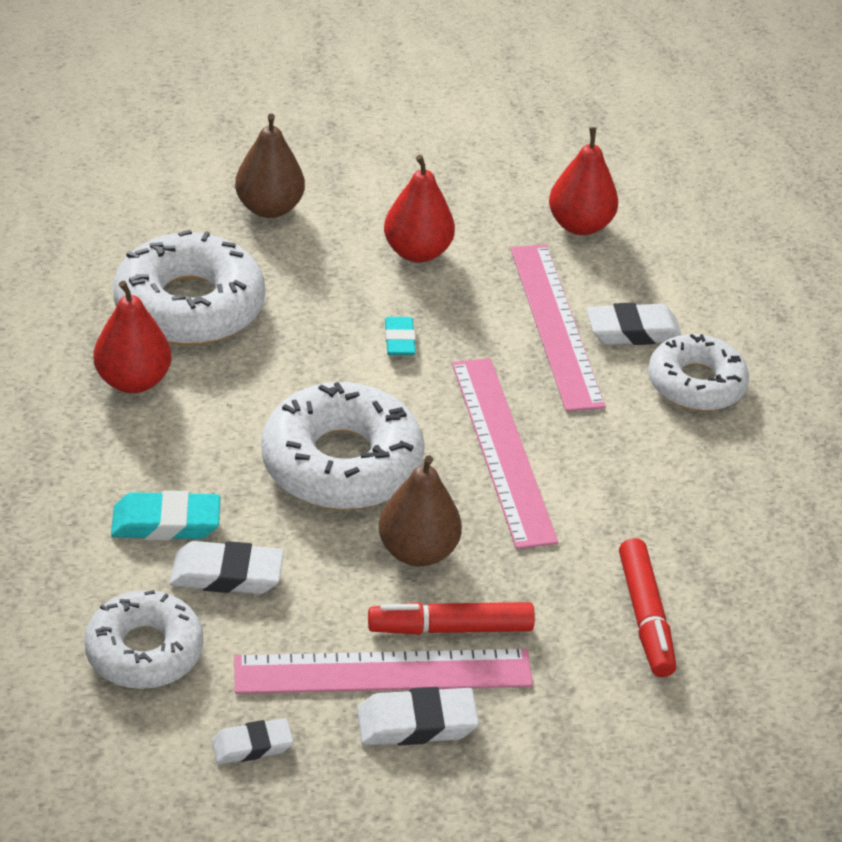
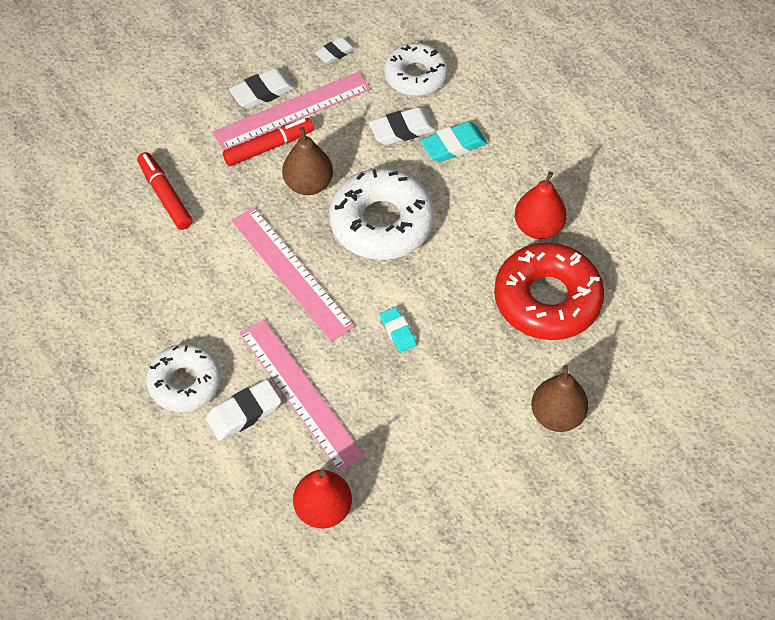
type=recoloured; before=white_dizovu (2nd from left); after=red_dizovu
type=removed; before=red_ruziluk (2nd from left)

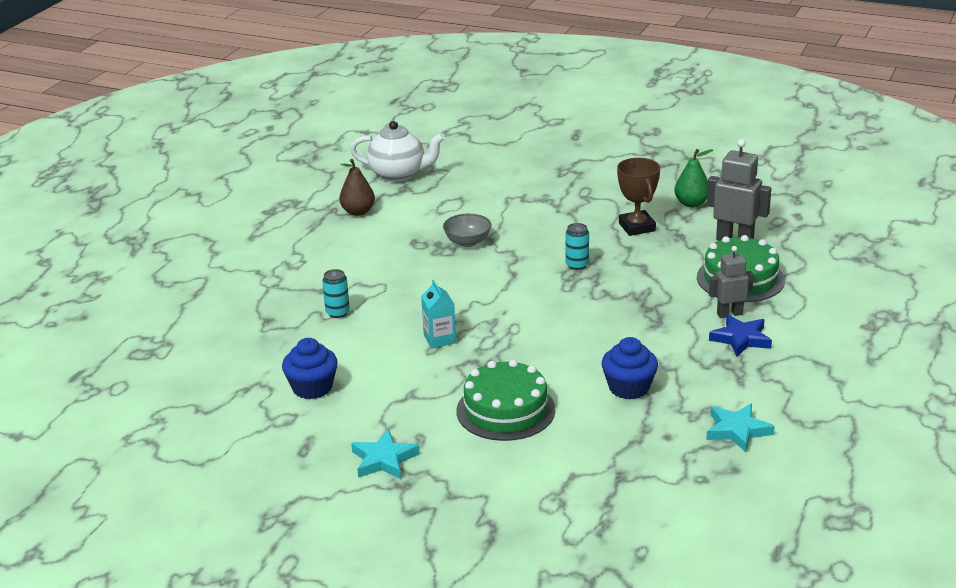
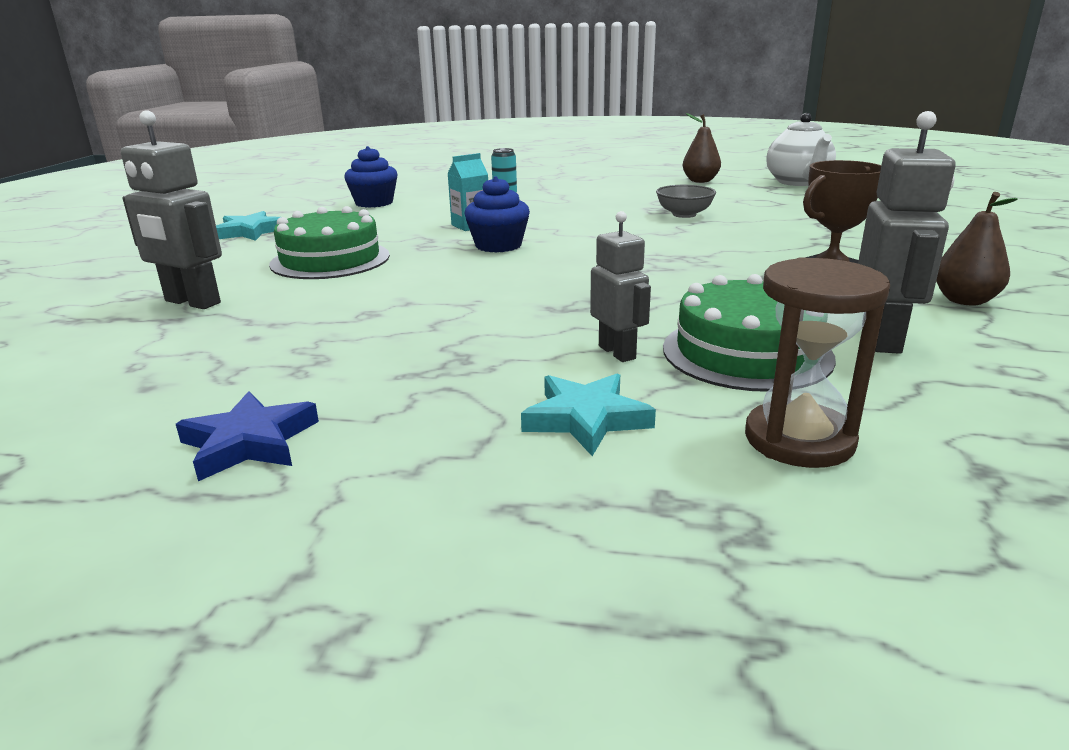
type=removed; before=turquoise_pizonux (2nd from left)
type=moved; before=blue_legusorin (2nd from left)
type=recoloured; before=green_ruziluk; after=brown_ruziluk (2nd from left)
type=moved; before=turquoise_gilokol (2nd from left)
type=moved; before=blue_gilokol
type=added; after=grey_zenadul (1st from left)
type=added; after=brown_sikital

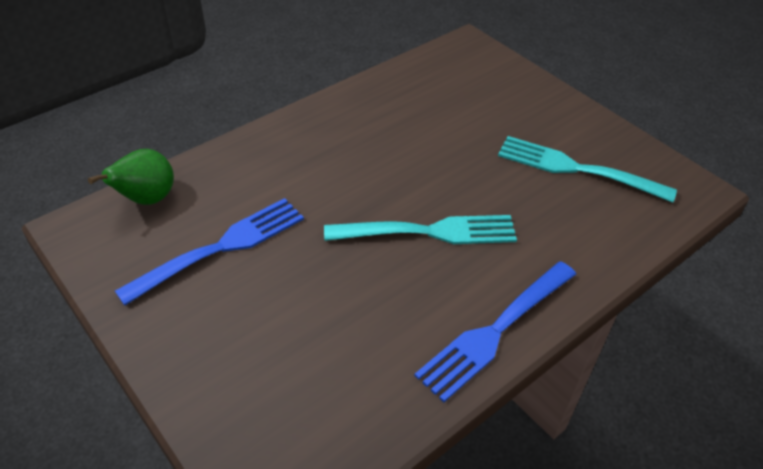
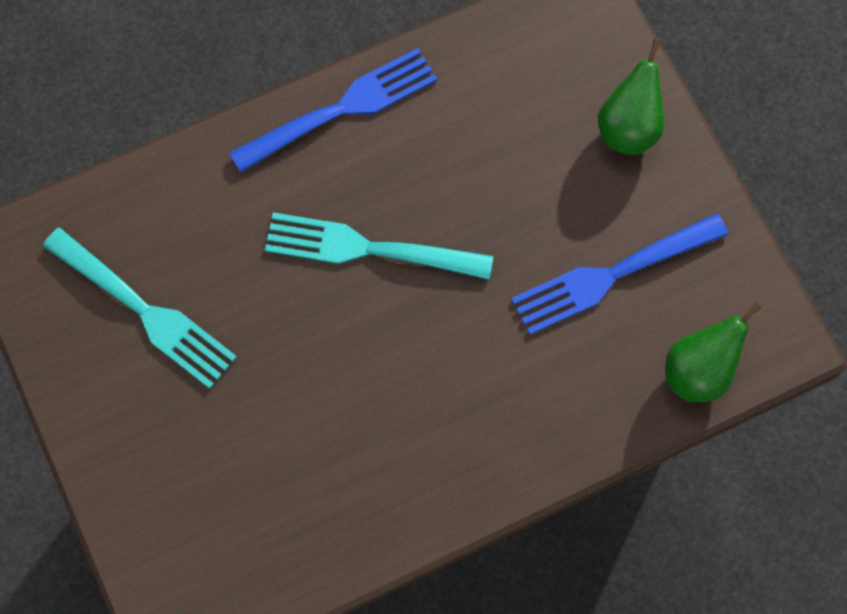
type=added; after=green_ruziluk (1st from left)

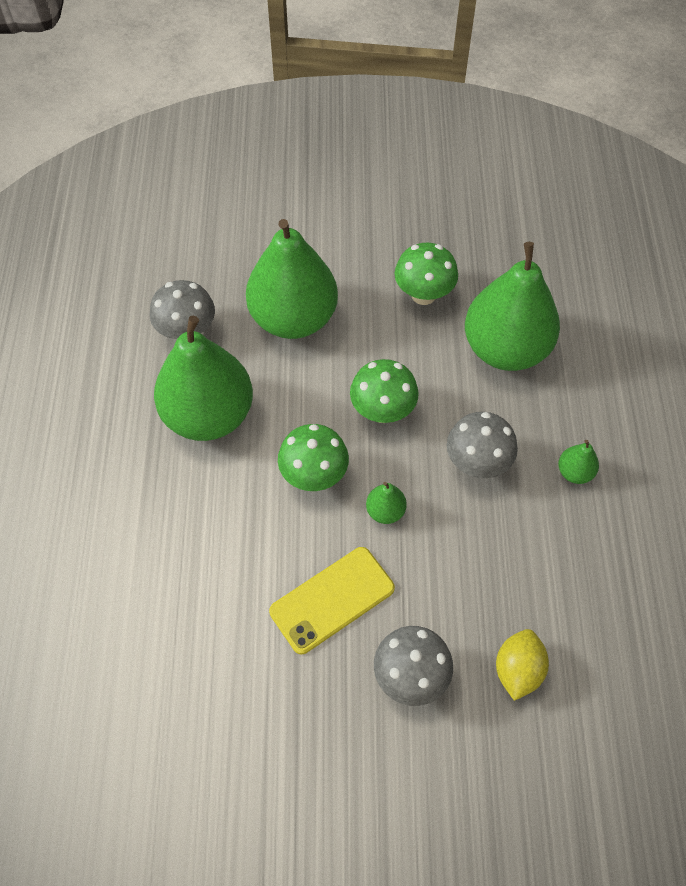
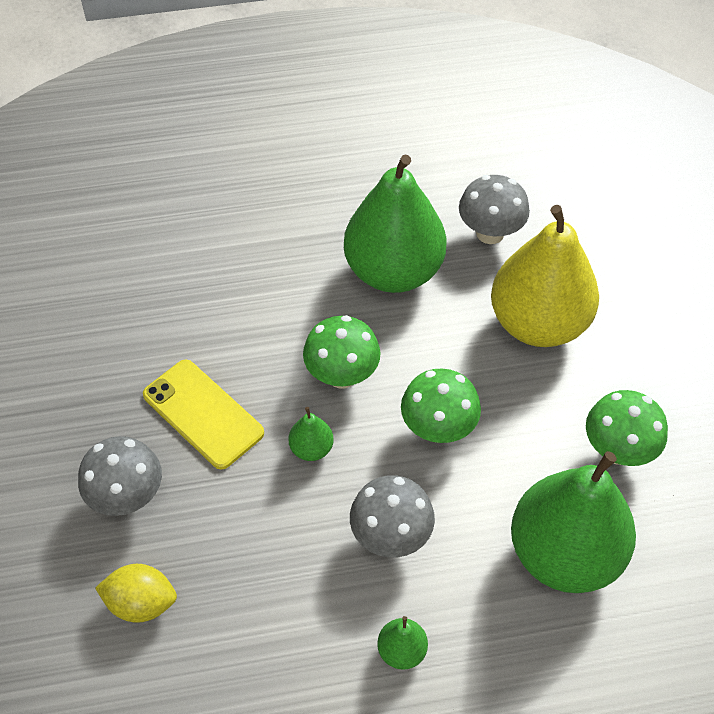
type=recoloured; before=green_ruziluk (2nd from left); after=yellow_ruziluk

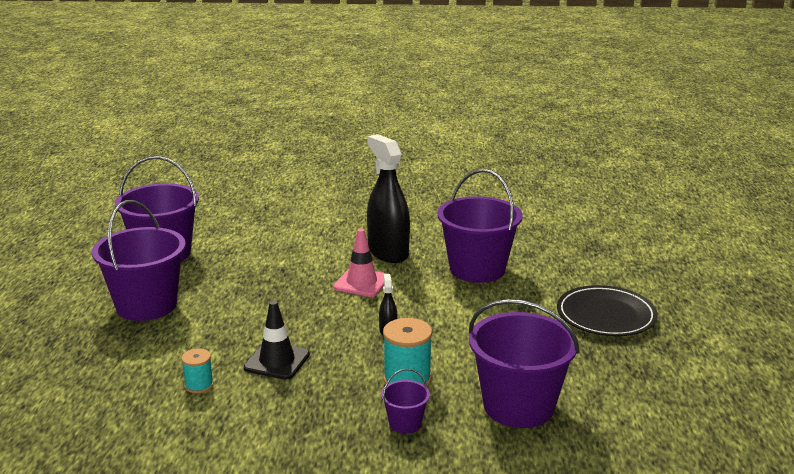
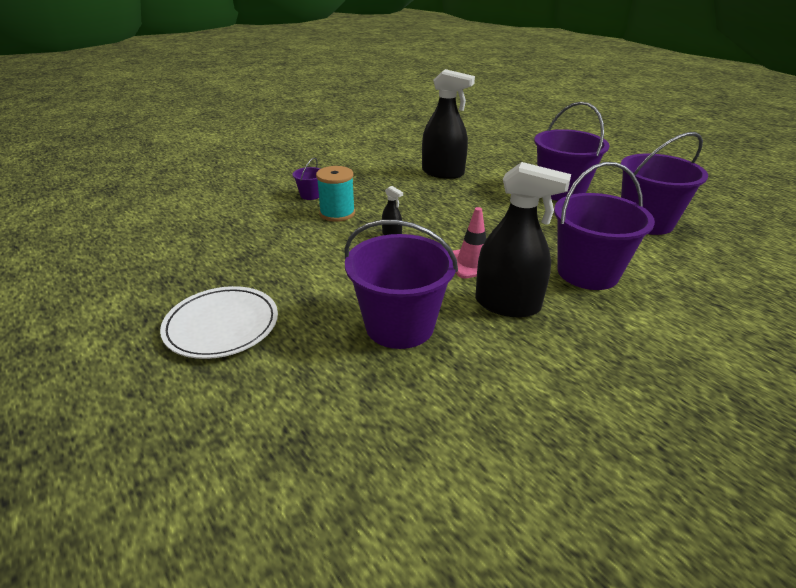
type=replaced; before=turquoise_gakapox (1st from left); after=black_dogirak (2nd from left)
type=removed; before=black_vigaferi
type=moved; before=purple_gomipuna (5th from left in the first image); after=purple_gomipuna (4th from left)
type=recoloured; before=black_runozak; after=white_runozak

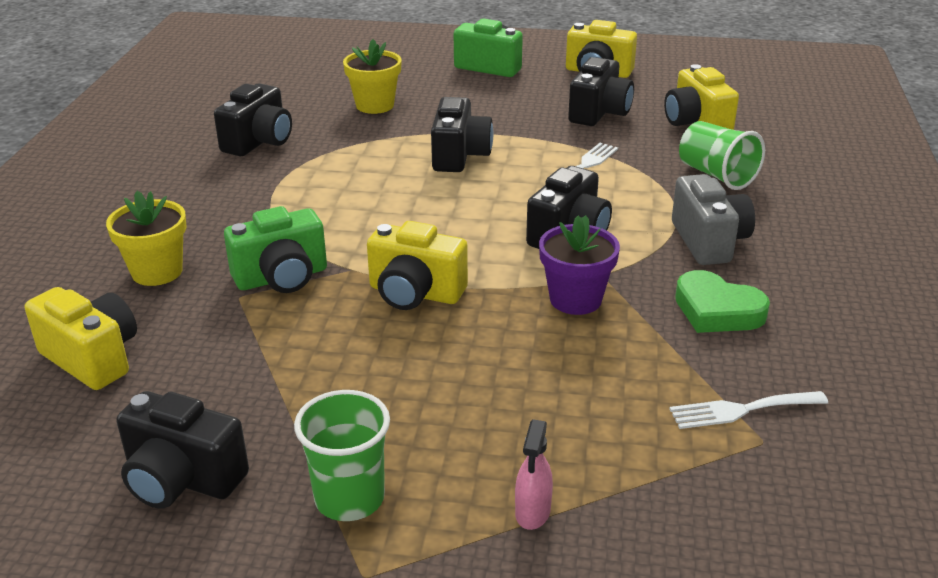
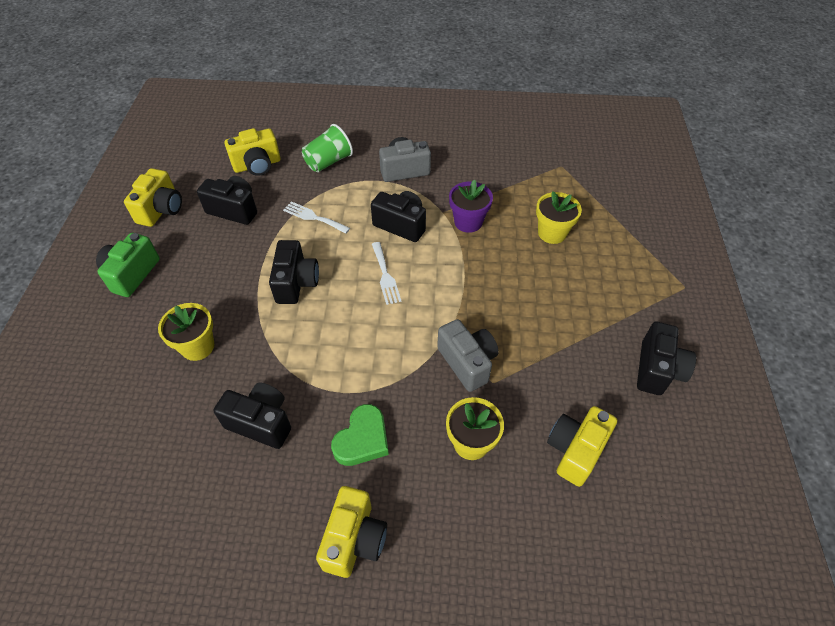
type=recoloured; before=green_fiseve (1st from left); after=grey_fiseve (2nd from left)
type=removed; before=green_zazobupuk (1st from left)
type=moved; before=yellow_fiseve (2nd from left in the first image); after=yellow_fiseve (3rd from left)
type=turned; before=black_fiseve (3rd from left); turn=90
type=removed; before=pink_dogirak
type=moved; before=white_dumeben (2nd from left)
type=moved; before=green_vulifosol
type=added; after=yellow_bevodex (3rd from left)

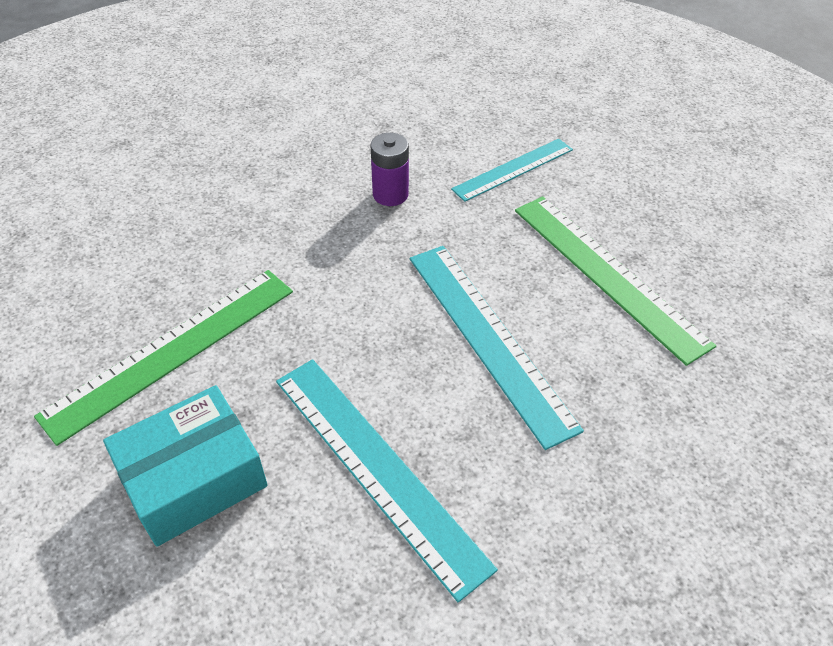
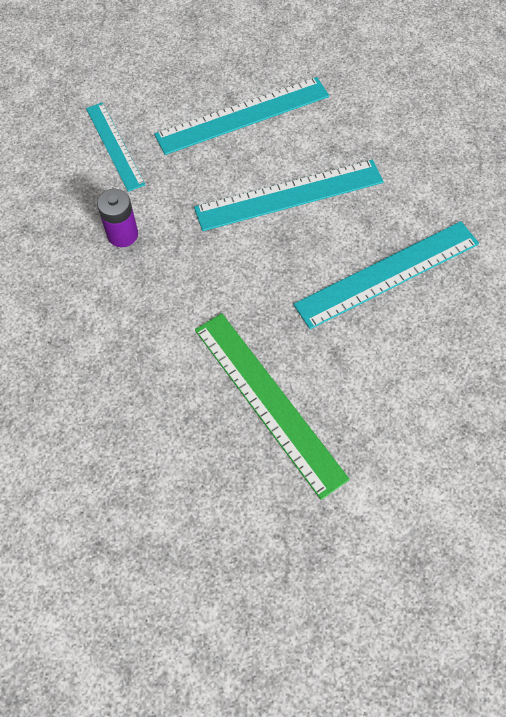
type=removed; before=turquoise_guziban
type=recoloured; before=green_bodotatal (2nd from left); after=turquoise_bodotatal (2nd from left)

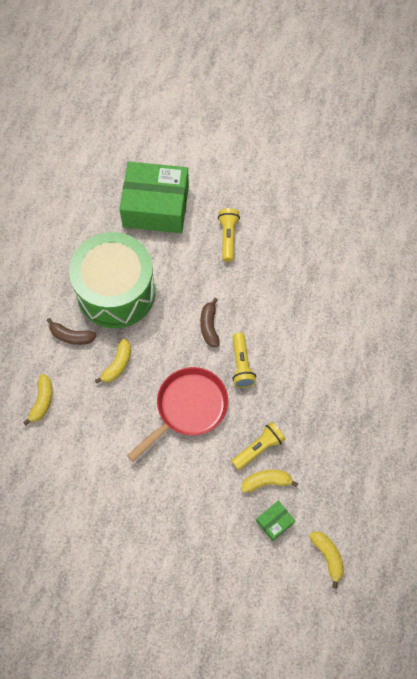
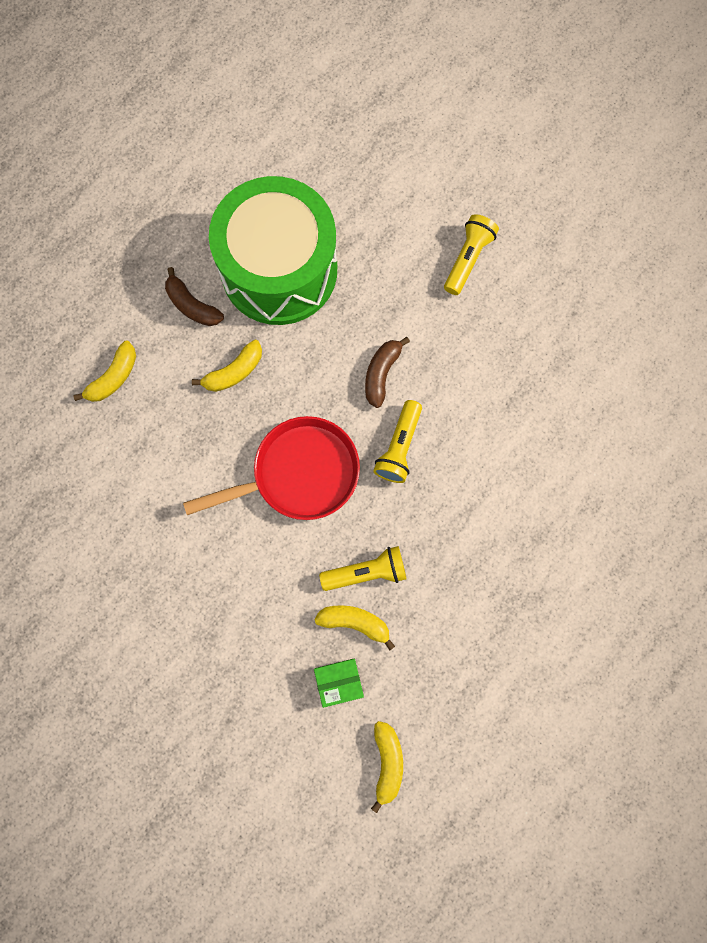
type=removed; before=green_guziban (1st from left)

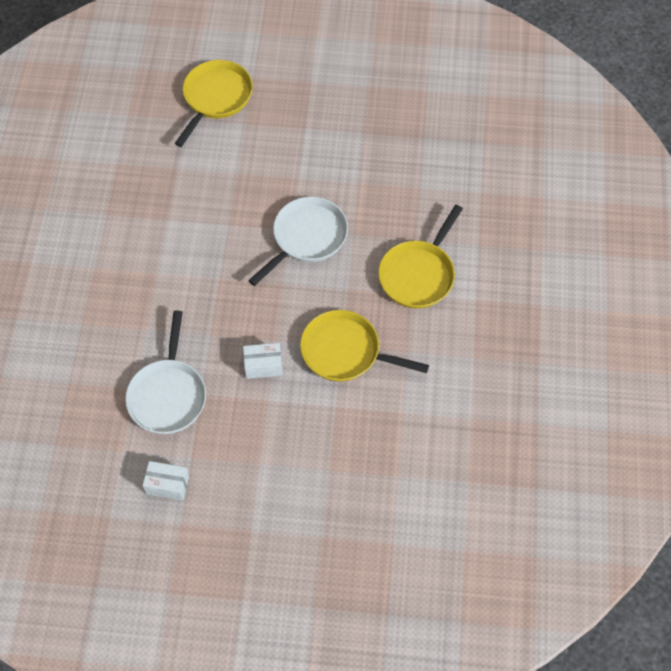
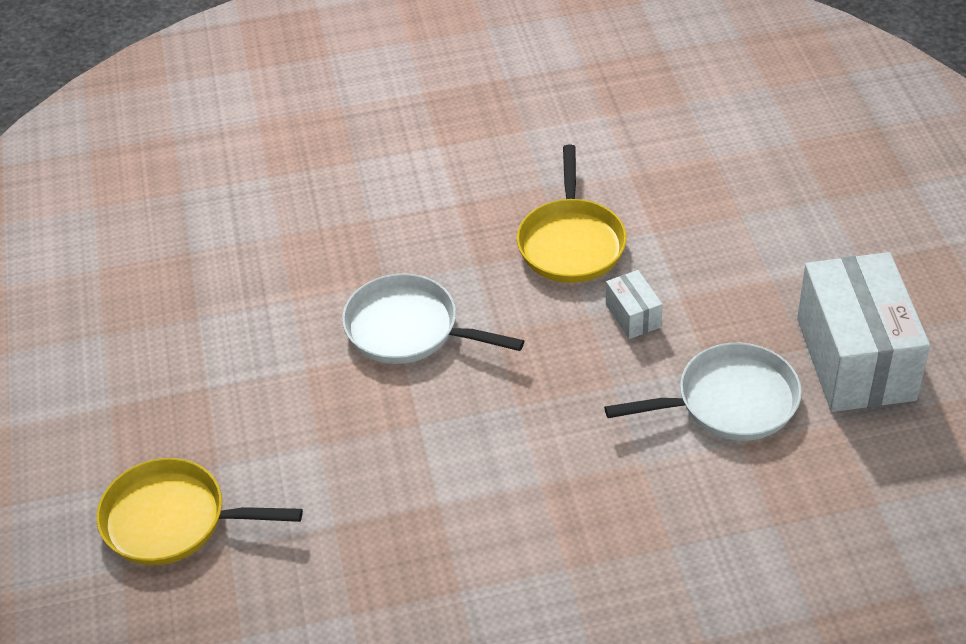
type=resized; before=white_guziban (1st from left in the first image); scale=2.33
type=removed; before=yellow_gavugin (3rd from left)

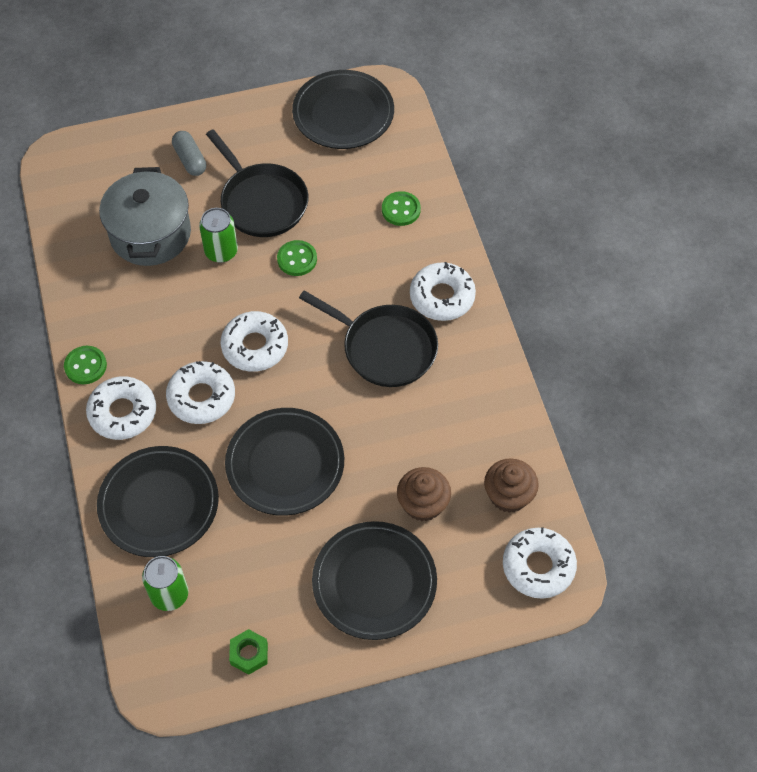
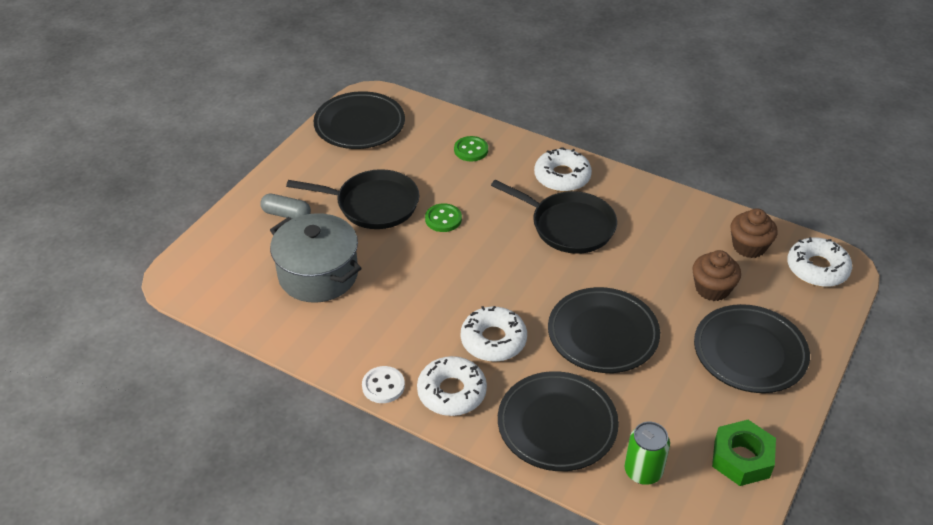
type=recoloured; before=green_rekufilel (1st from left); after=white_rekufilel
type=removed; before=green_pizonux (2nd from left)
type=removed; before=white_dizovu (3rd from left)
type=resized; before=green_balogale; scale=1.6
type=turned; before=black_gavugin (2nd from left); turn=45

